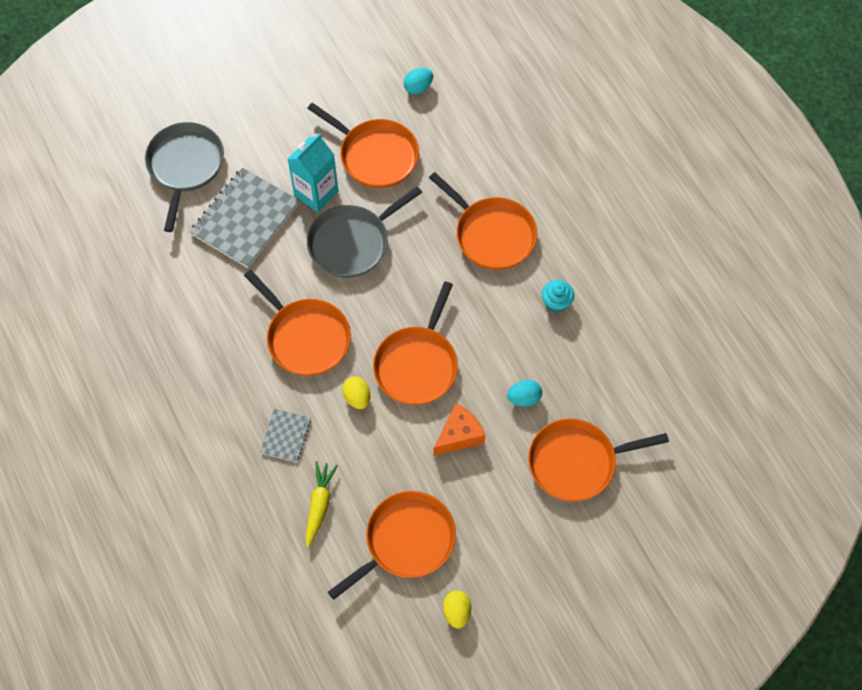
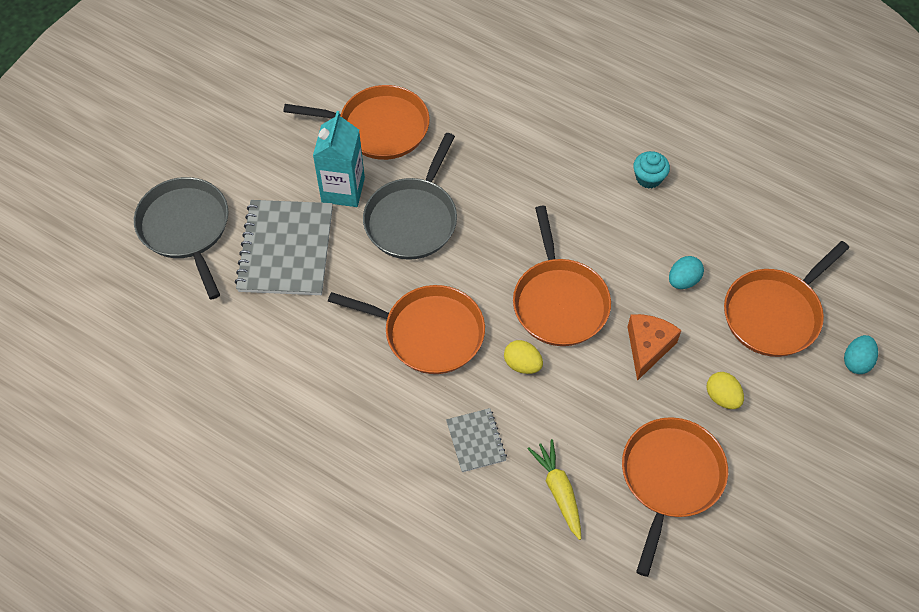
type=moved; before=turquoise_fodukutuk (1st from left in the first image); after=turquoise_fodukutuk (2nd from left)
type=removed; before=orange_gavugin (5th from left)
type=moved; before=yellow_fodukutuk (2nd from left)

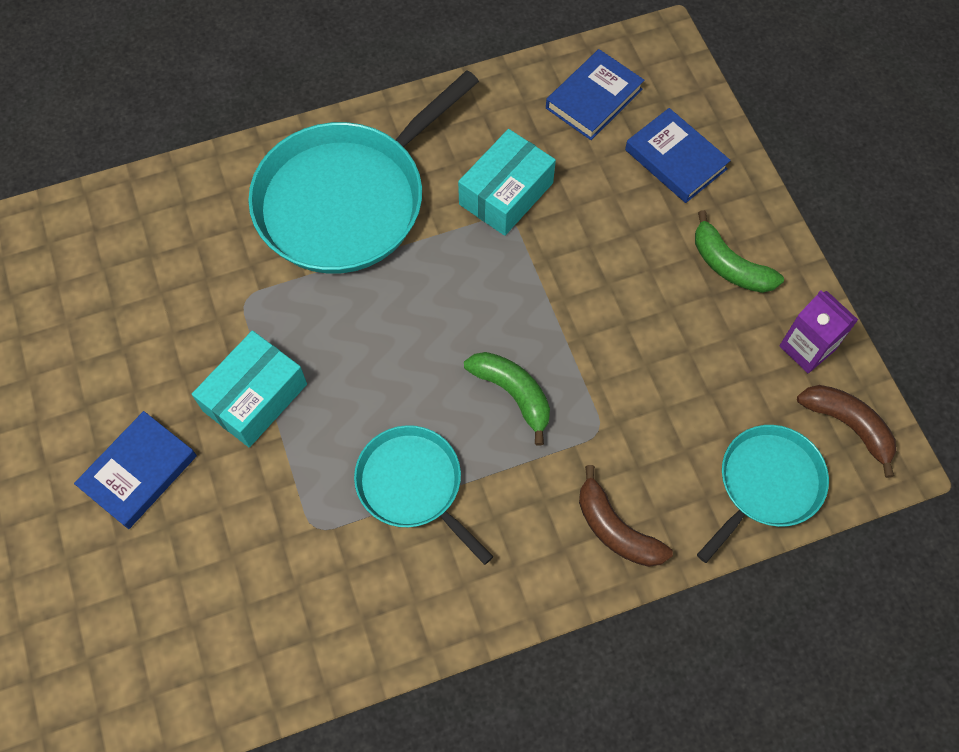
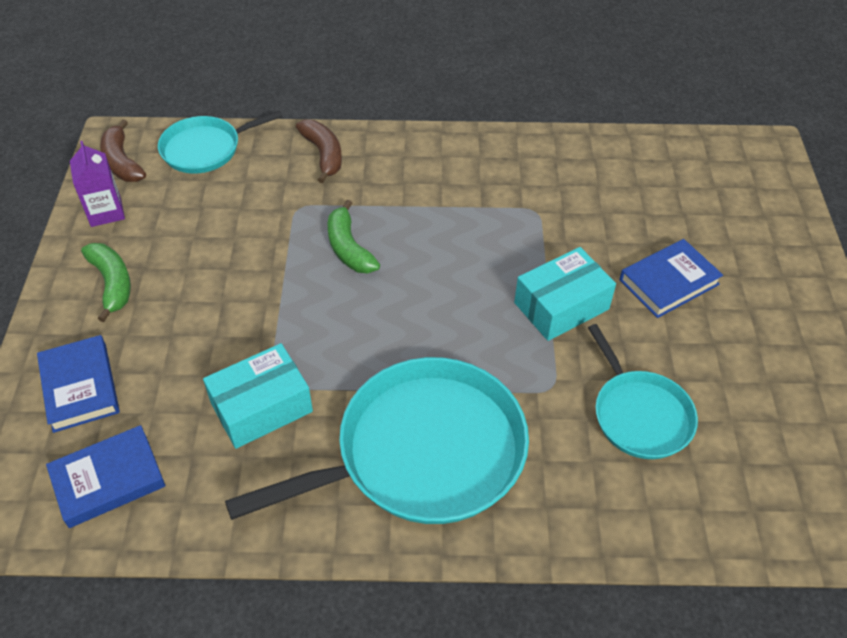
type=moved; before=turquoise_gavugin (2nd from left in the first image); after=turquoise_gavugin (3rd from left)

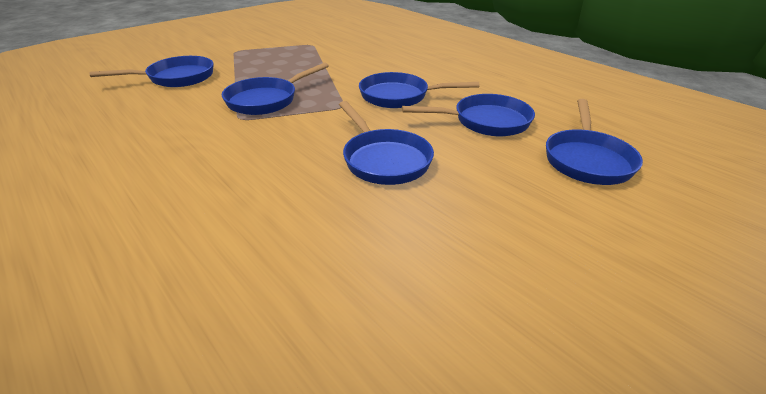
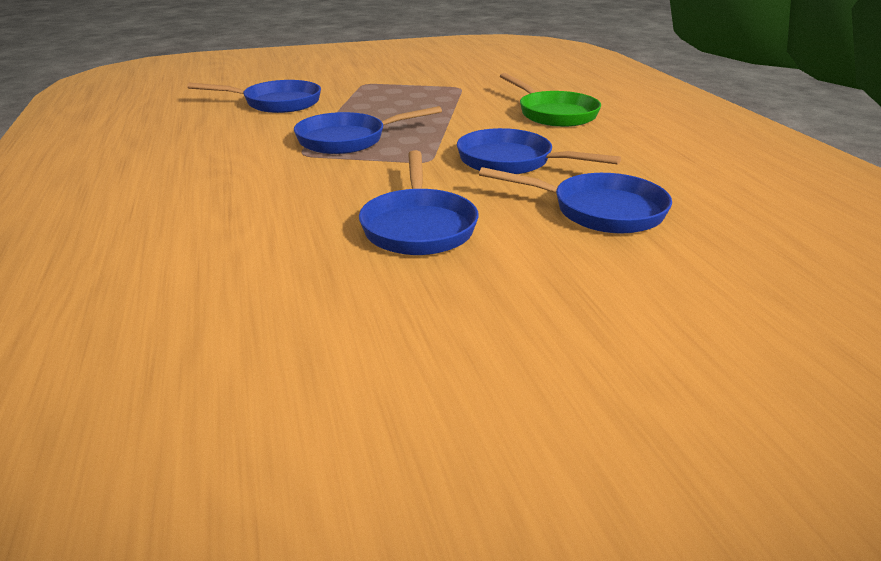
type=removed; before=blue_gavugin (6th from left)
type=added; after=green_gavugin

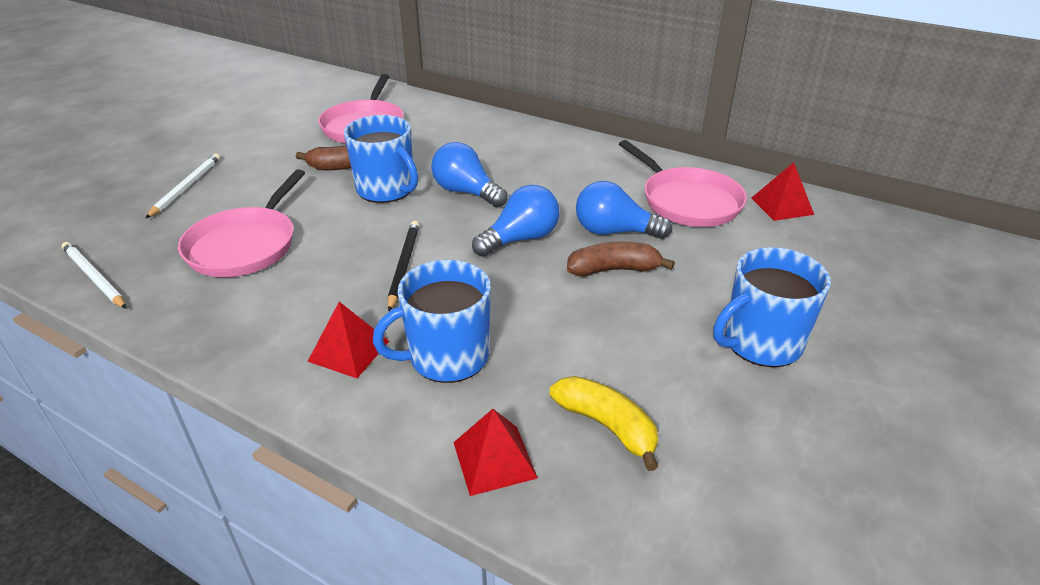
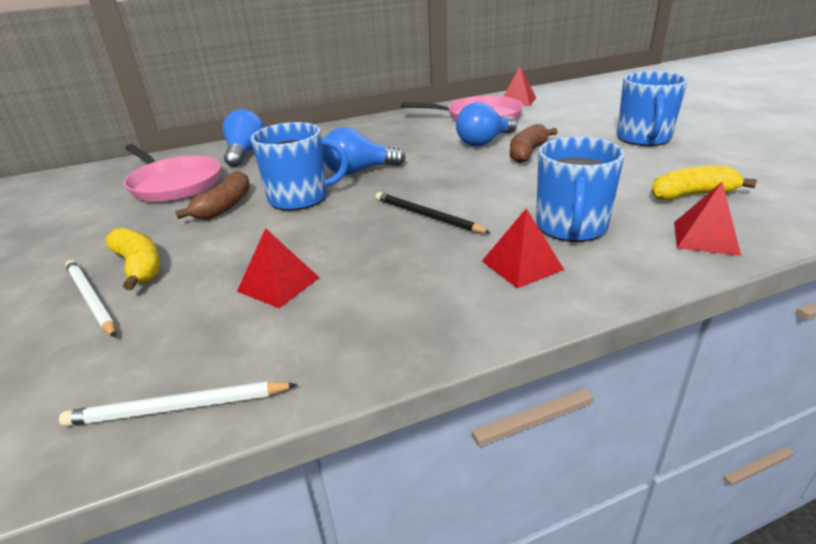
type=replaced; before=pink_gavugin (1st from left); after=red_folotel (1st from left)
type=moved; before=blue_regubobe (2nd from left in the first image); after=blue_regubobe (1st from left)
type=added; after=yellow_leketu (1st from left)

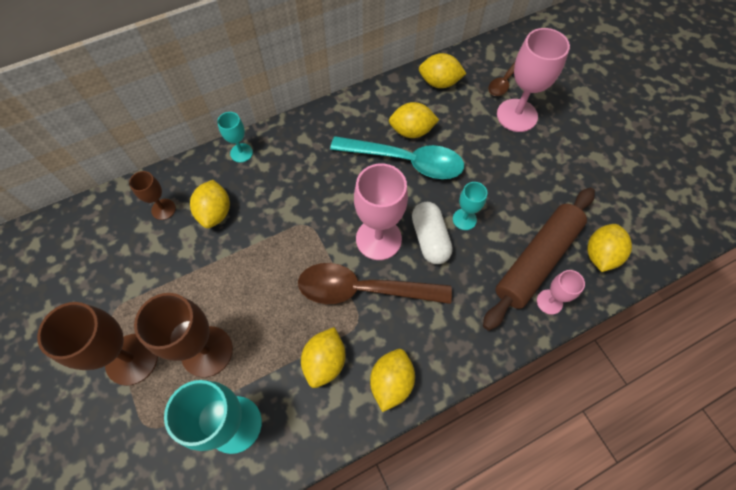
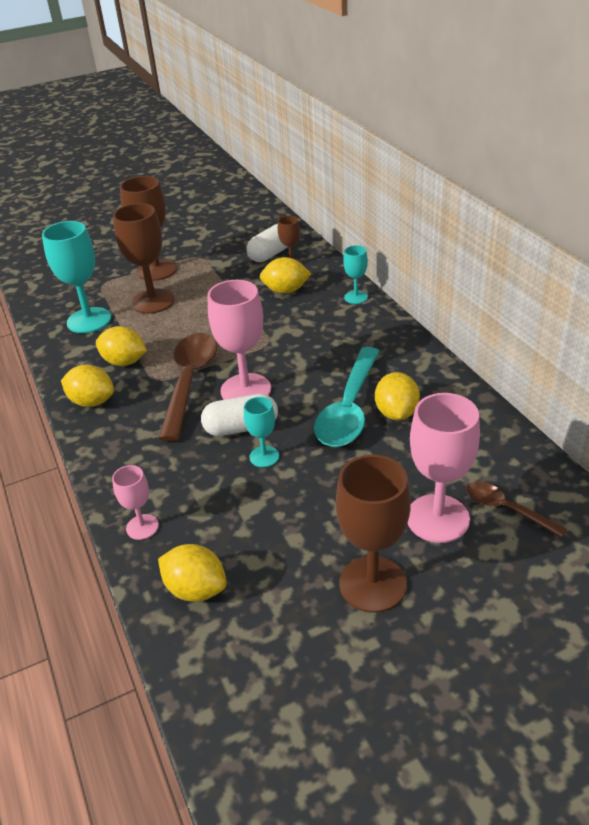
type=removed; before=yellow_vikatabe (5th from left)
type=removed; before=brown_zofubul
type=added; after=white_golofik (2nd from left)
type=added; after=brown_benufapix (4th from left)

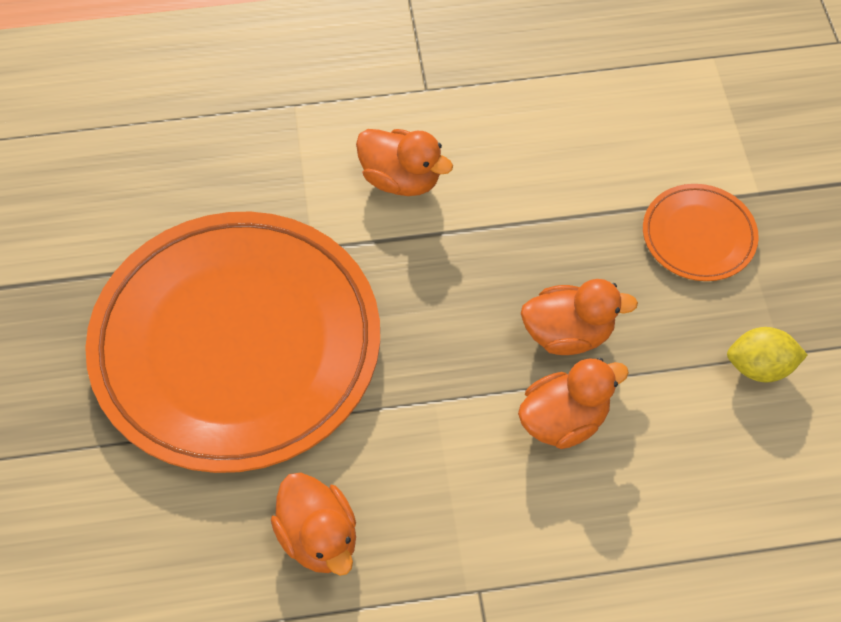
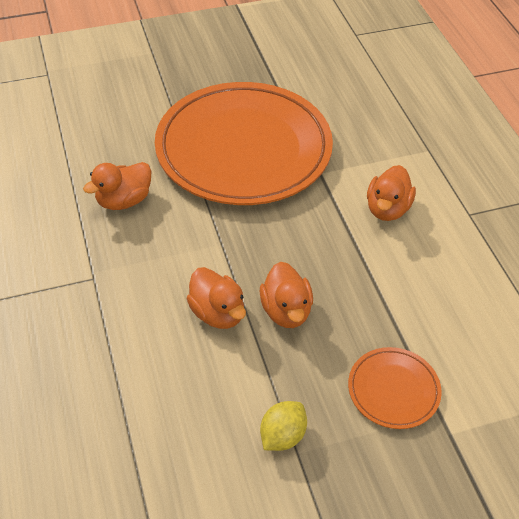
type=turned; before=yellow_vikatabe; turn=45

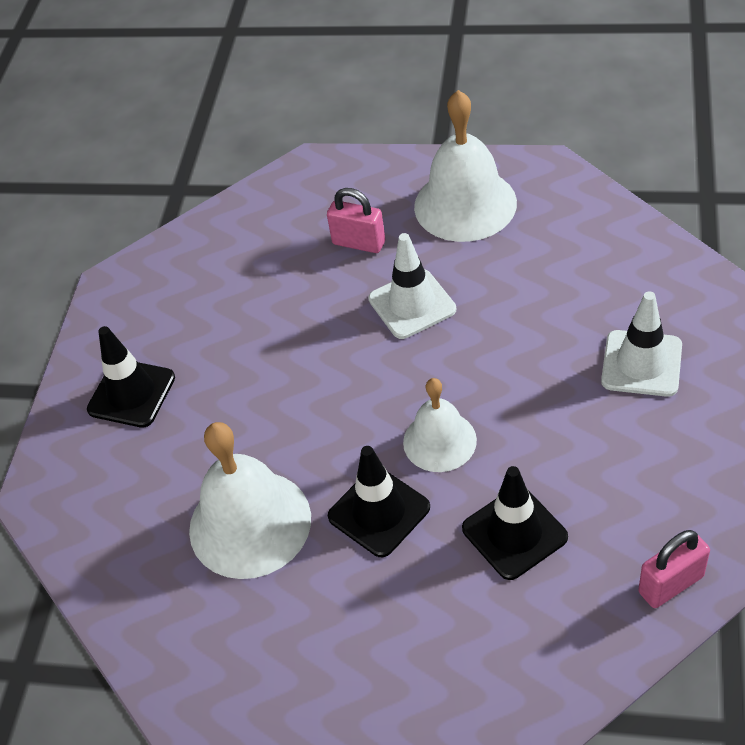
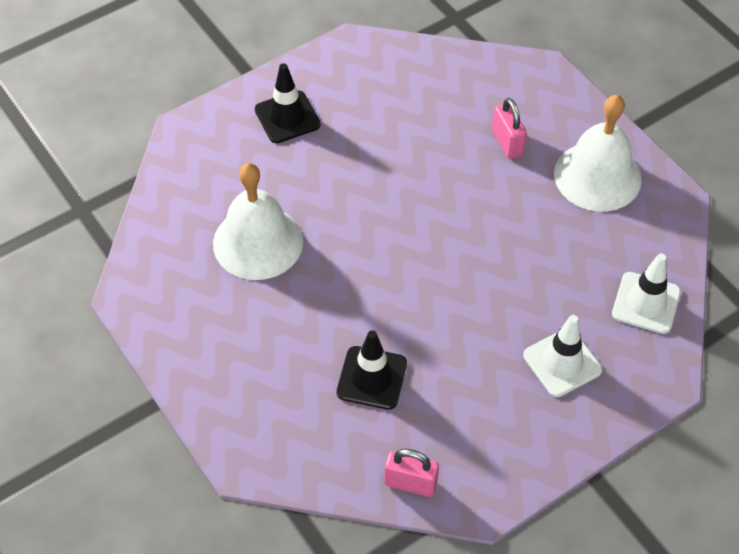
type=removed; before=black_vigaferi (2nd from left)
type=moved; before=white_vigaferi (1st from left in the first image); after=white_vigaferi (2nd from left)
type=removed; before=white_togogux (2nd from left)

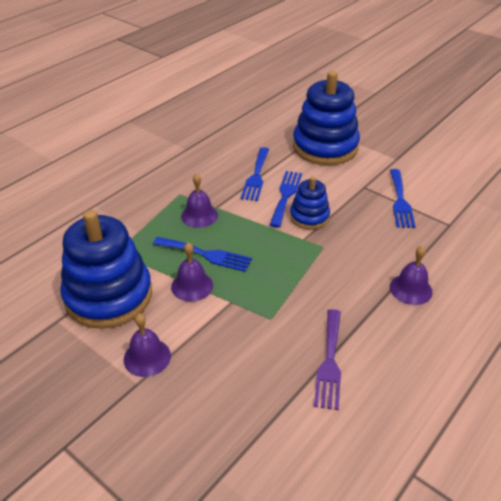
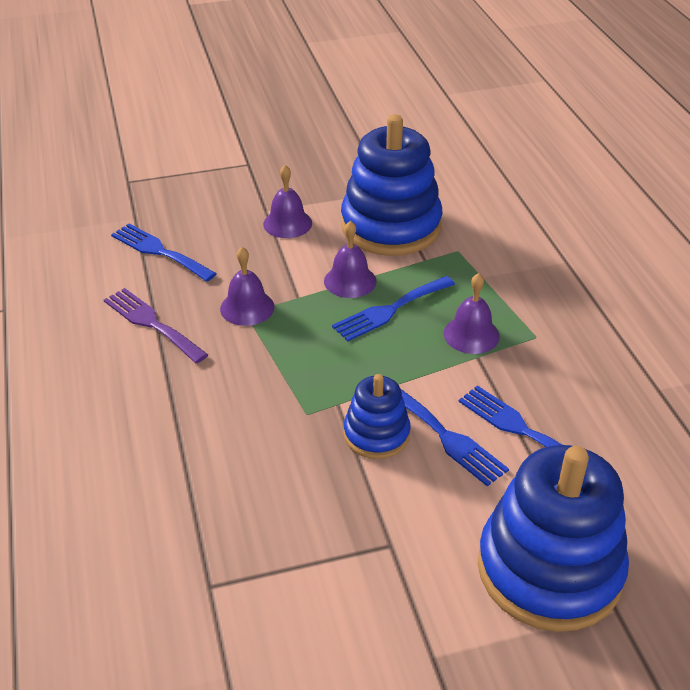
type=moved; before=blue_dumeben (4th from left in the first image); after=blue_dumeben (1st from left)
type=moved; before=purple_togogux (4th from left in the first image); after=purple_togogux (1st from left)

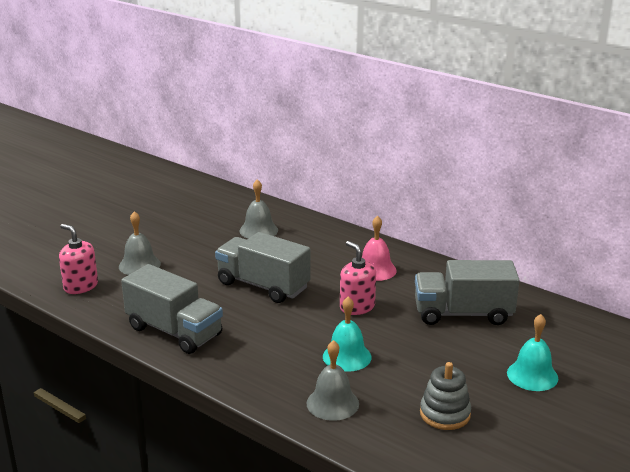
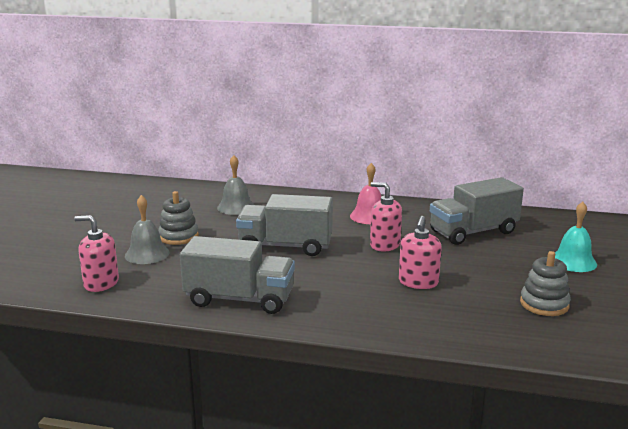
type=removed; before=grey_togogux (3rd from left)
type=replaced; before=turquoise_togogux (1st from left); after=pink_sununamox (3rd from left)
type=added; after=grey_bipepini (1st from left)

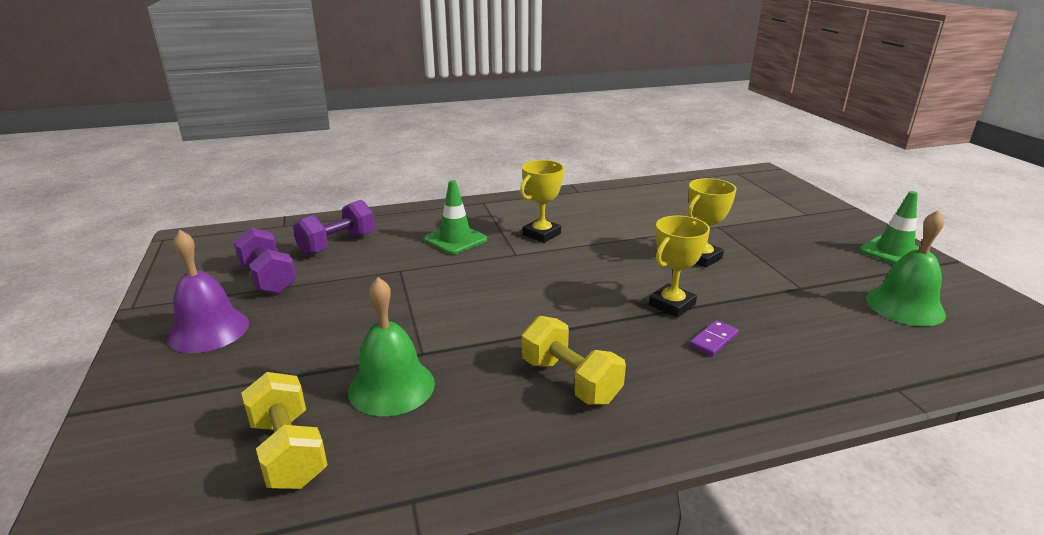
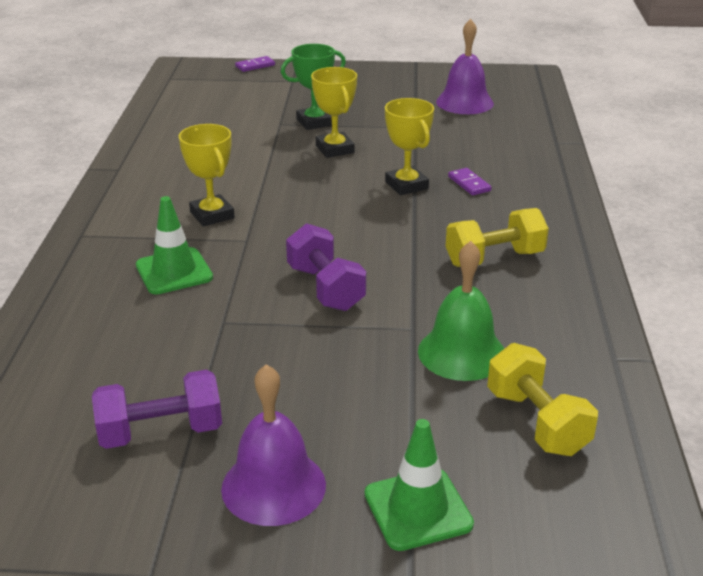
type=turned; before=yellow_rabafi (1st from left in the first image); turn=75
type=moved; before=purple_rabafi (2nd from left)
type=moved; before=green_vigaferi (2nd from left)
type=recoloured; before=green_togogux (2nd from left); after=purple_togogux (2nd from left)
type=added; after=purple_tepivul (1st from left)
type=added; after=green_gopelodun

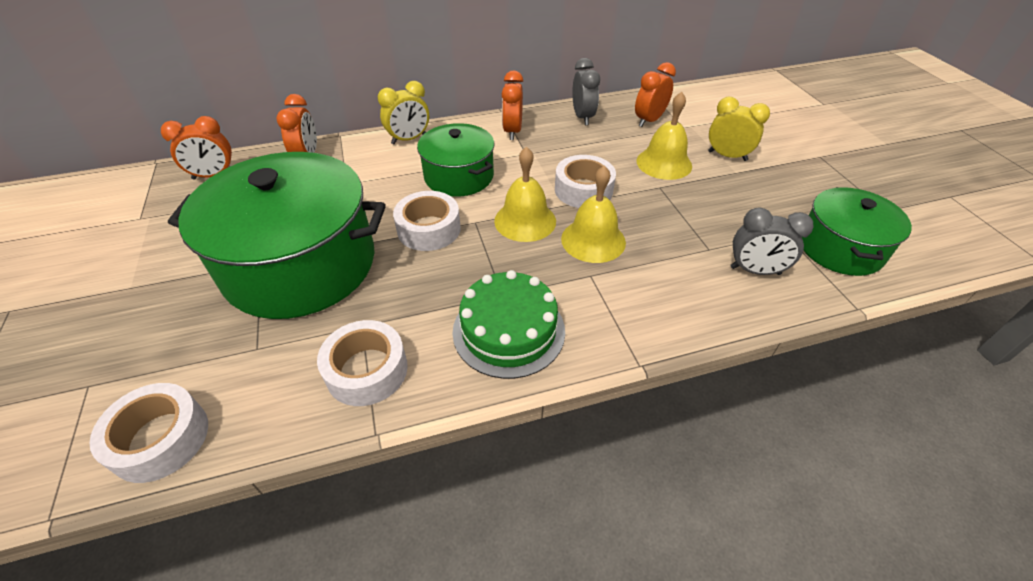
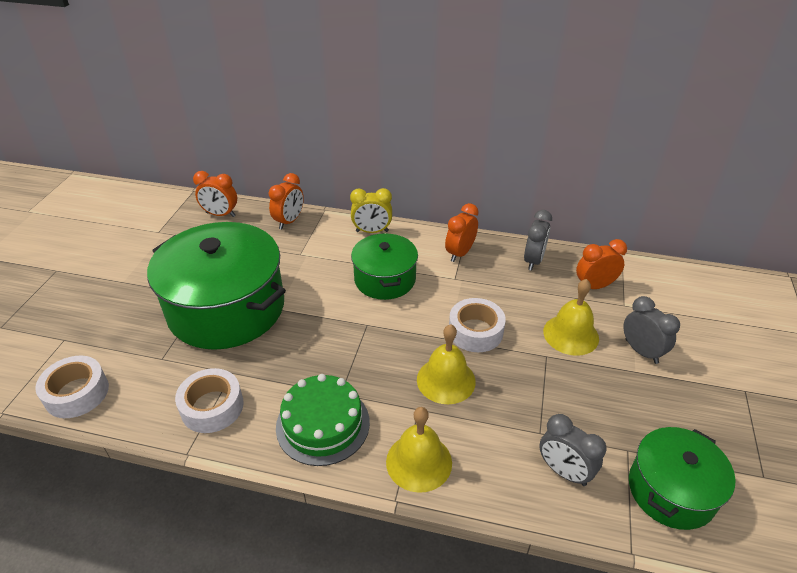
type=removed; before=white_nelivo (3rd from left)
type=moved; before=yellow_togogux (1st from left)
type=recoloured; before=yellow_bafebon (2nd from left); after=grey_bafebon (3rd from left)

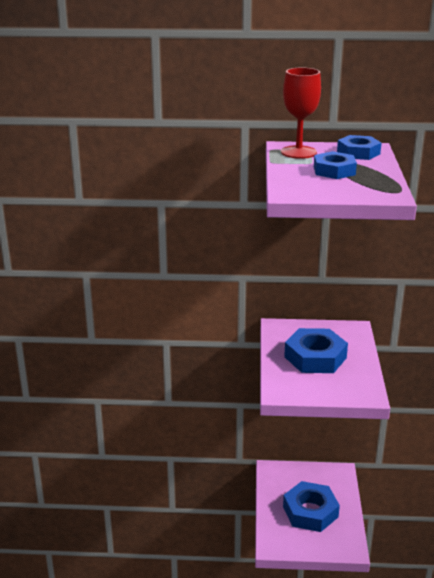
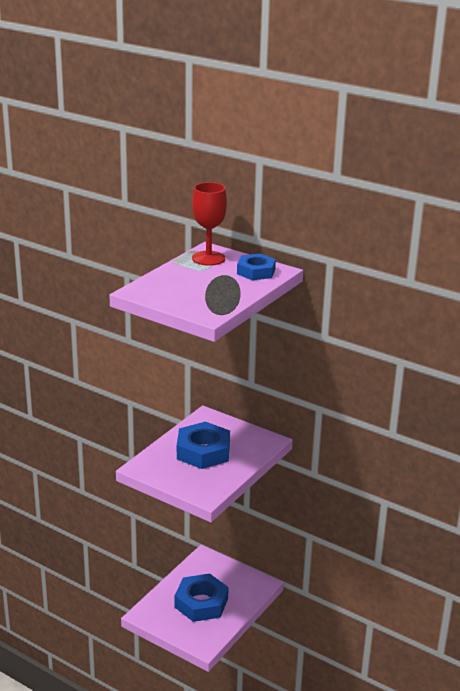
type=removed; before=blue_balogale (3rd from left)

